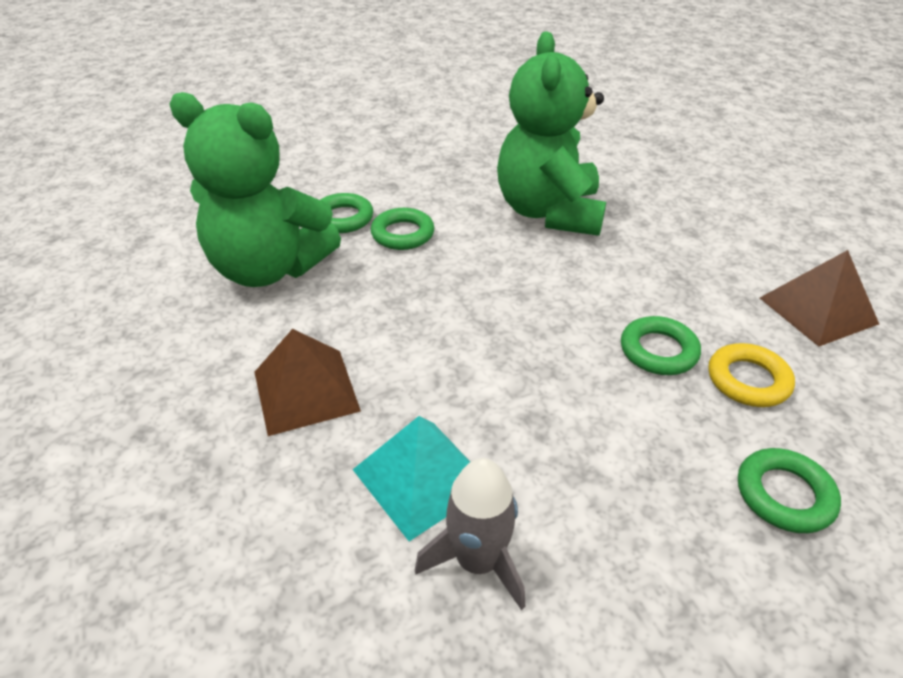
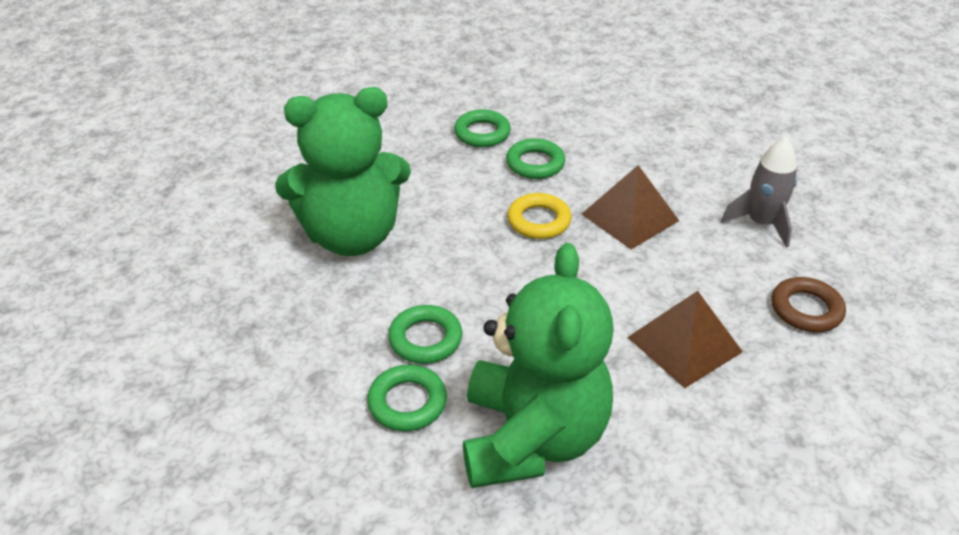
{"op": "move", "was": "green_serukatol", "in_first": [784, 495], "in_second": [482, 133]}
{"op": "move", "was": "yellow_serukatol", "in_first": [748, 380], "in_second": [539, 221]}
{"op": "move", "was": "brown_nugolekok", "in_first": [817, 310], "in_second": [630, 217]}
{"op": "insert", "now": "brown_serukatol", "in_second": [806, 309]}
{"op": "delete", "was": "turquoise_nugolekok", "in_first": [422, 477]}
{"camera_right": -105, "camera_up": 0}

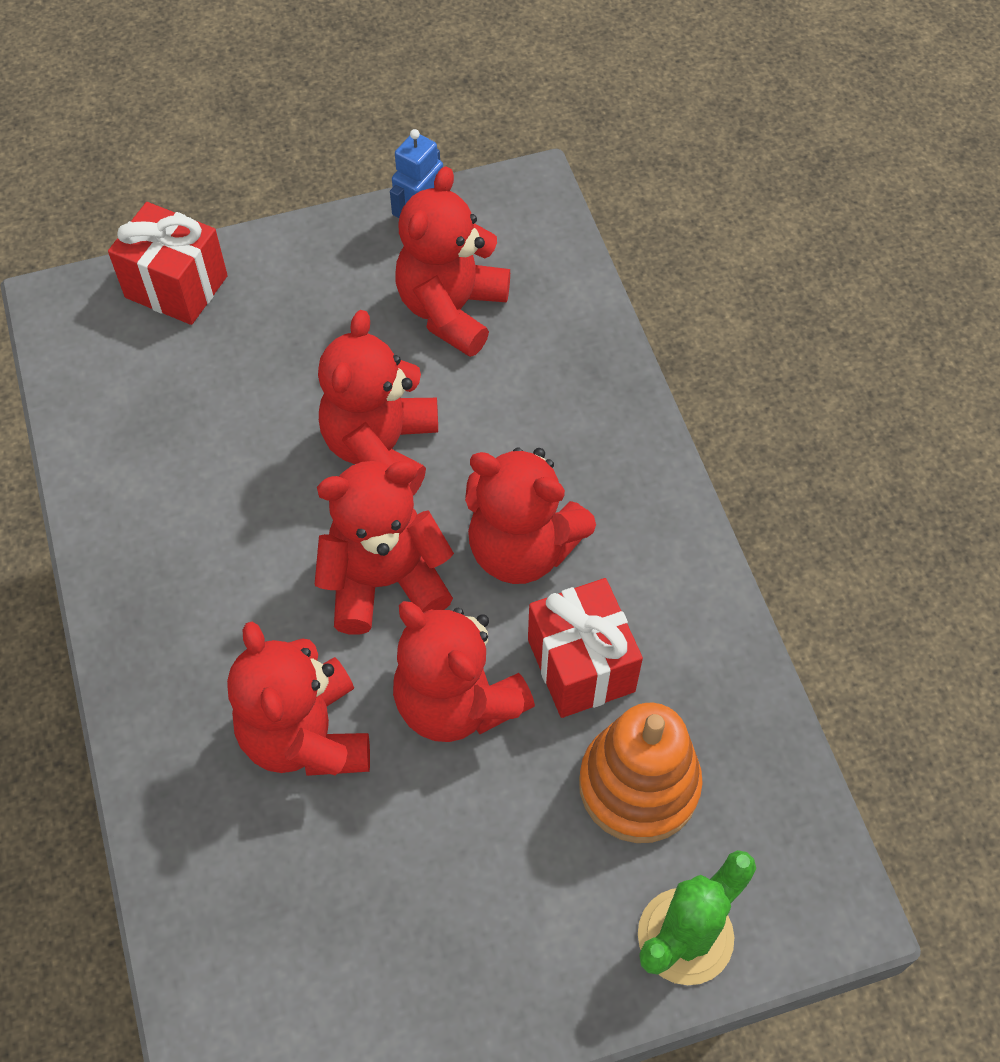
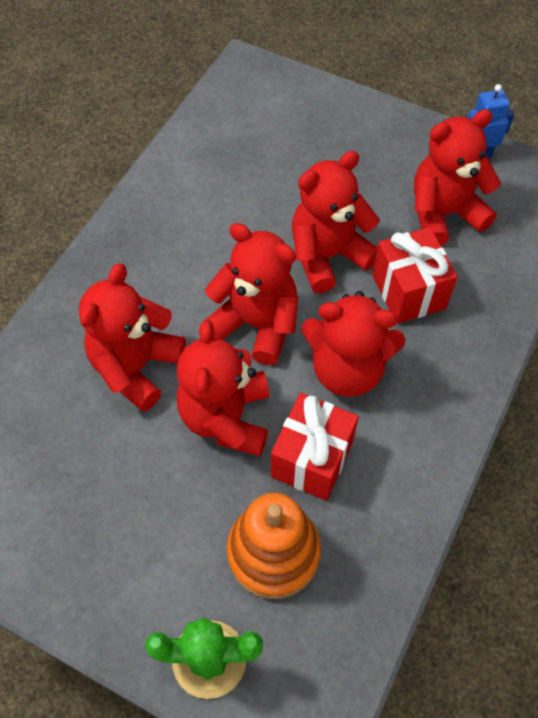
{"op": "rotate", "was": "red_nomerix", "in_first": [522, 548], "in_second": [347, 369], "clockwise": -60}
{"op": "move", "was": "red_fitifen", "in_first": [176, 286], "in_second": [408, 292]}
{"camera_right": 45, "camera_up": 0}

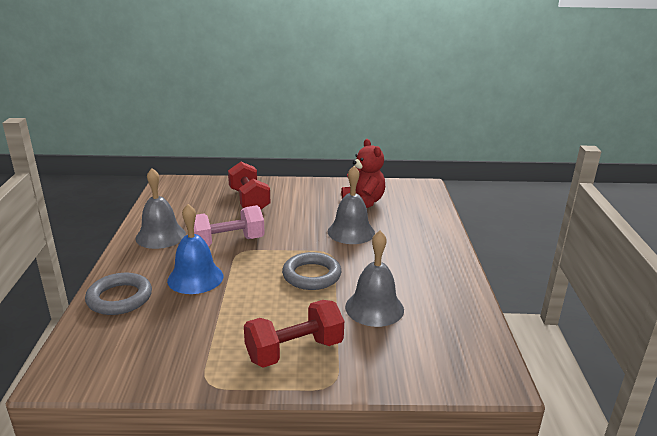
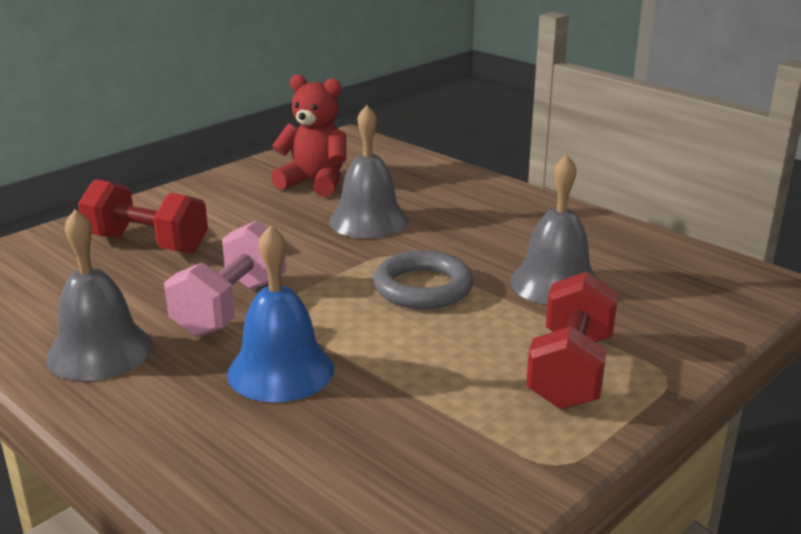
{"op": "delete", "was": "grey_serukatol", "in_first": [120, 298]}
{"camera_right": -45, "camera_up": 0}

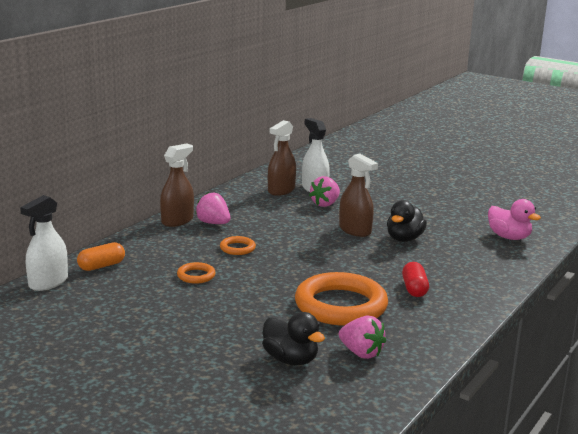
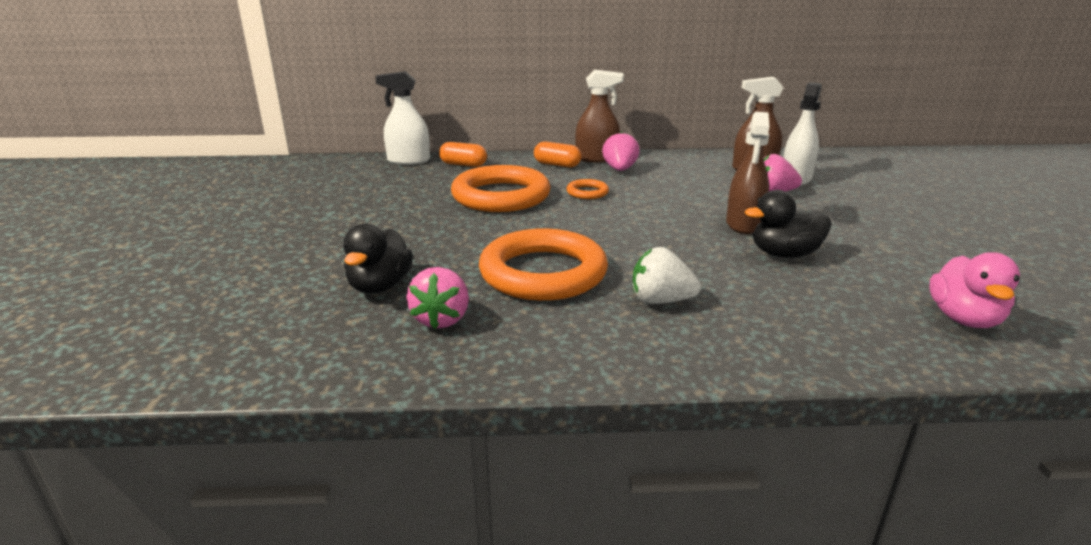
{"op": "resize", "was": "orange_serukatol", "in_first": [196, 276], "in_second": [501, 196], "ratio": 2.29}
{"op": "insert", "now": "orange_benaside", "in_second": [557, 165]}
{"op": "replace", "was": "red_benaside", "now": "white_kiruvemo", "in_first": [414, 289], "in_second": [660, 300]}
{"camera_right": 55, "camera_up": 5}

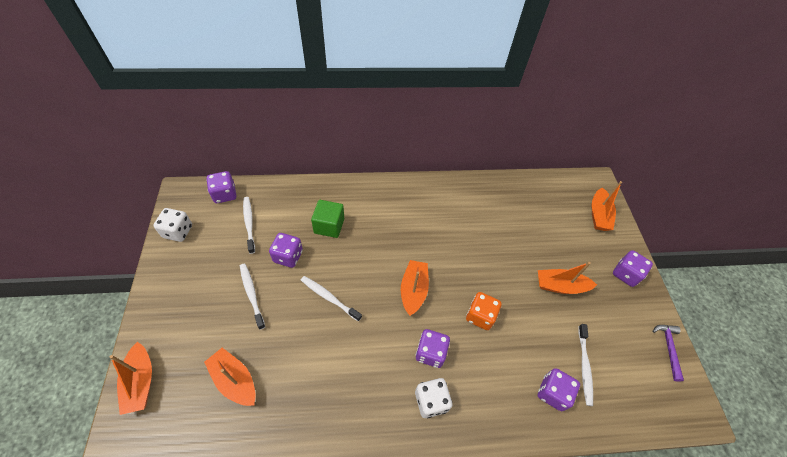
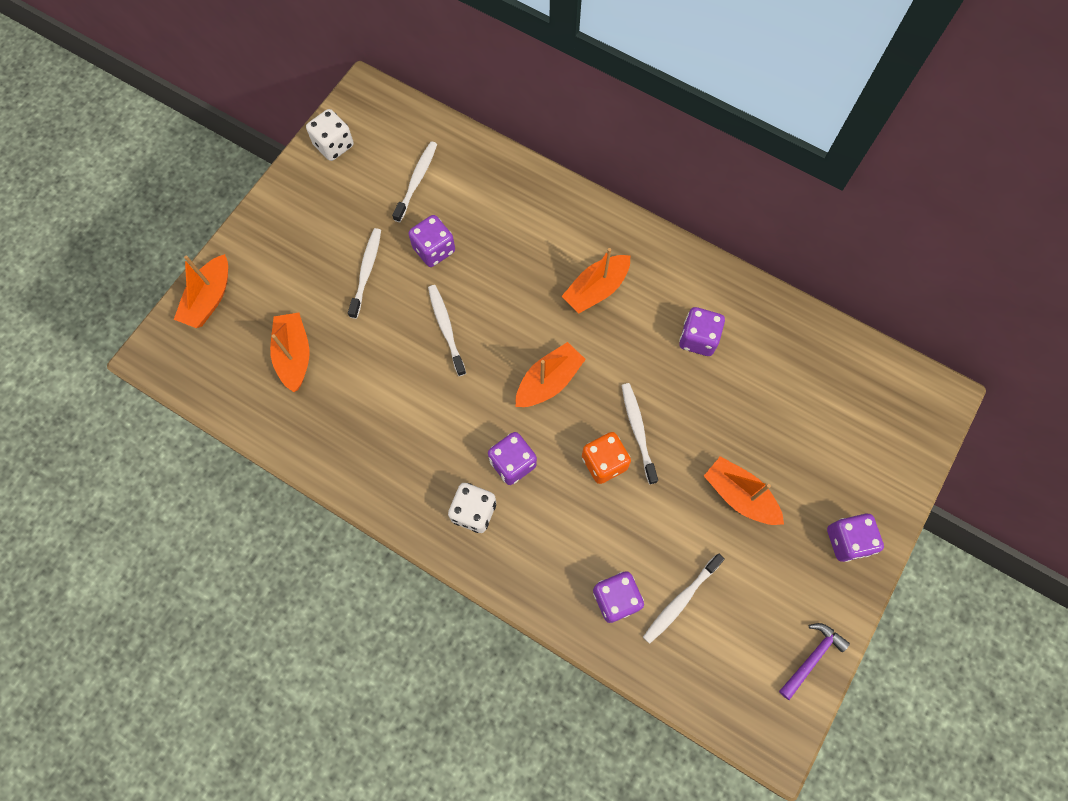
{"op": "move", "was": "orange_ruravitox", "in_first": [598, 215], "in_second": [596, 289]}
{"op": "insert", "now": "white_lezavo", "in_second": [638, 431]}
{"op": "move", "was": "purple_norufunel", "in_first": [225, 194], "in_second": [698, 339]}
{"op": "delete", "was": "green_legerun", "in_first": [329, 226]}
{"camera_right": 40, "camera_up": 15}

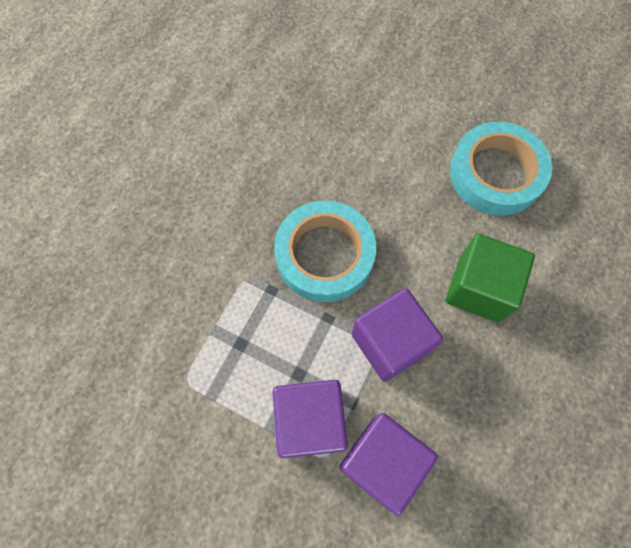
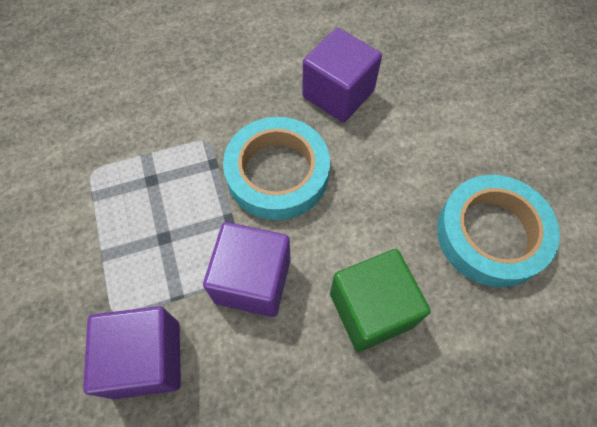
{"op": "move", "was": "purple_legerun", "in_first": [310, 421], "in_second": [338, 94]}
{"camera_right": 45, "camera_up": -5}

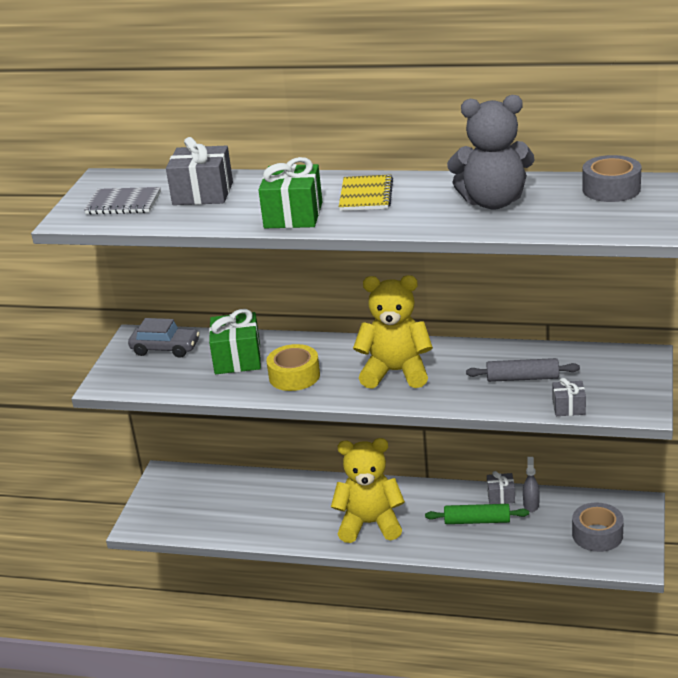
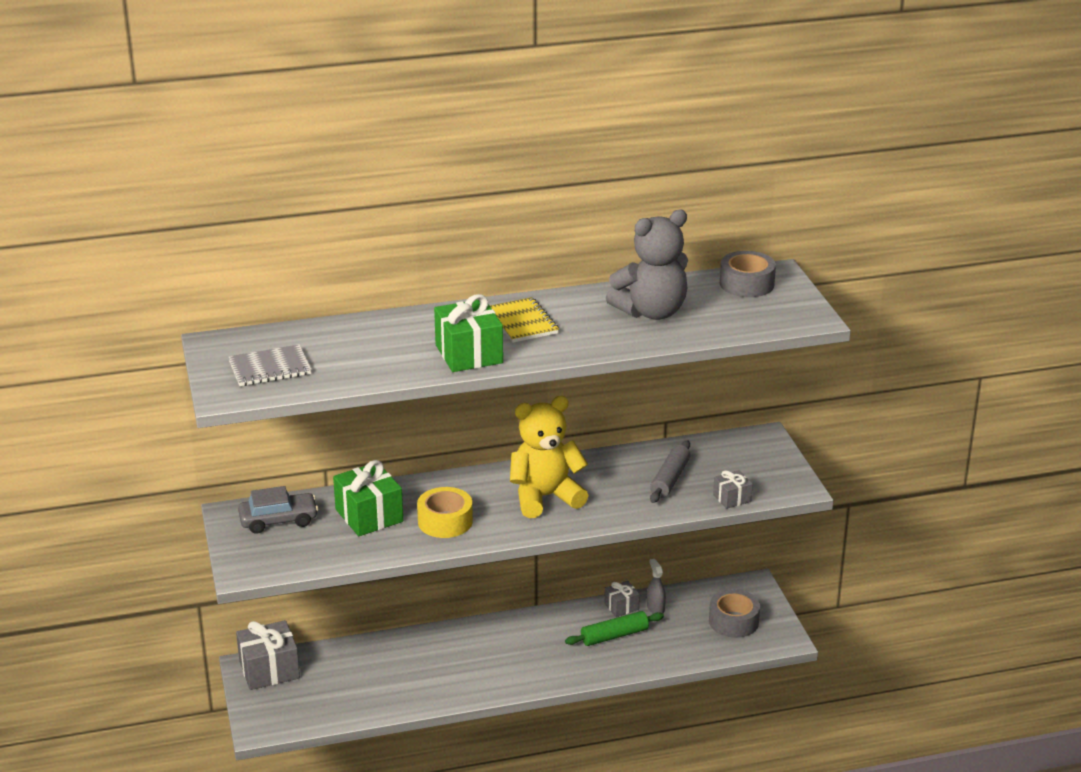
{"op": "move", "was": "grey_fitifen", "in_first": [203, 193], "in_second": [269, 670]}
{"op": "rotate", "was": "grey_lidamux", "in_first": [522, 378], "in_second": [670, 479], "clockwise": -45}
{"op": "delete", "was": "yellow_nomerix", "in_first": [370, 524]}
{"camera_right": -30, "camera_up": 0}

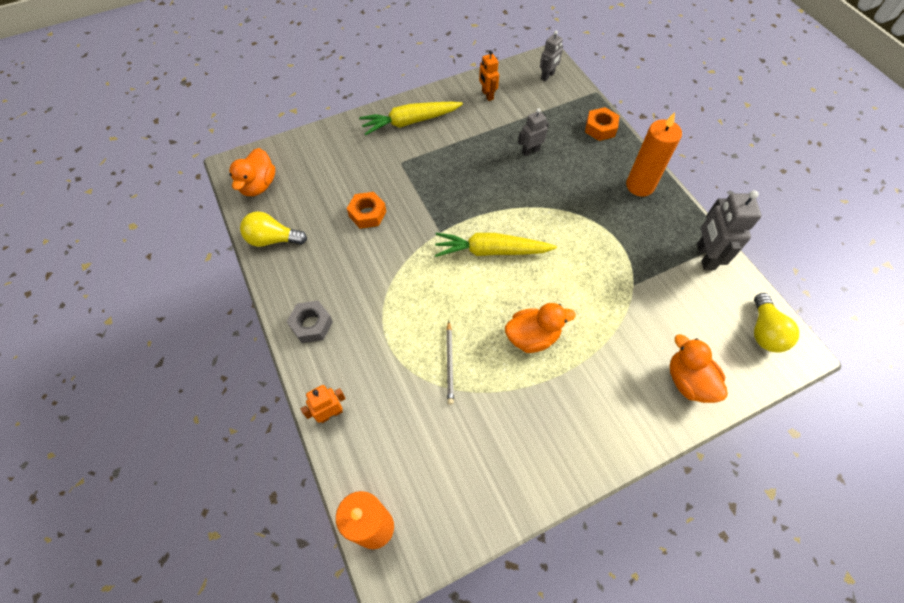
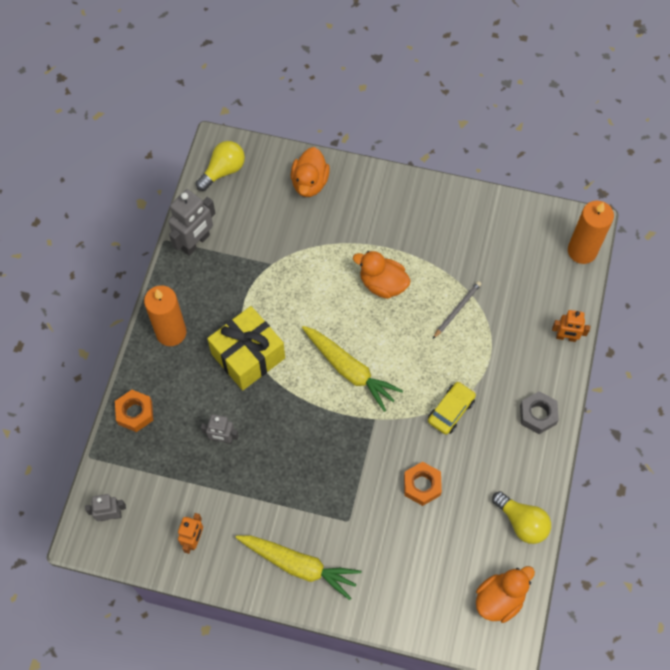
{"op": "insert", "now": "yellow_fitifen", "in_second": [248, 356]}
{"op": "insert", "now": "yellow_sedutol", "in_second": [451, 411]}
{"camera_right": -140, "camera_up": 5}

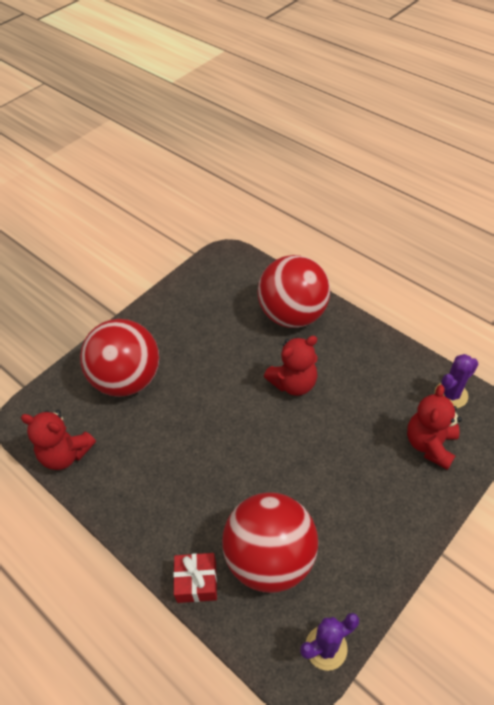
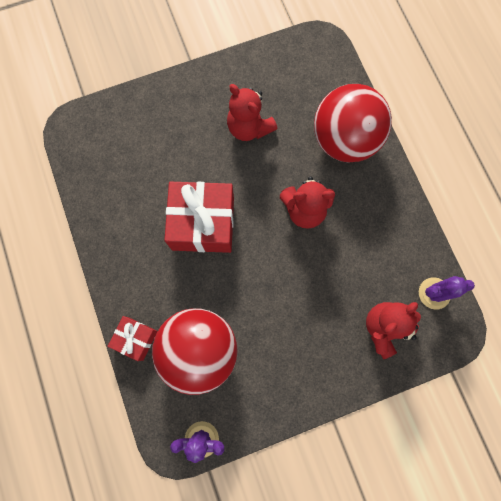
{"op": "insert", "now": "red_fitifen", "in_second": [203, 223]}
{"op": "move", "was": "red_nomerix", "in_first": [66, 454], "in_second": [249, 128]}
{"op": "delete", "was": "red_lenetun", "in_first": [127, 379]}
{"camera_right": 25, "camera_up": 25}

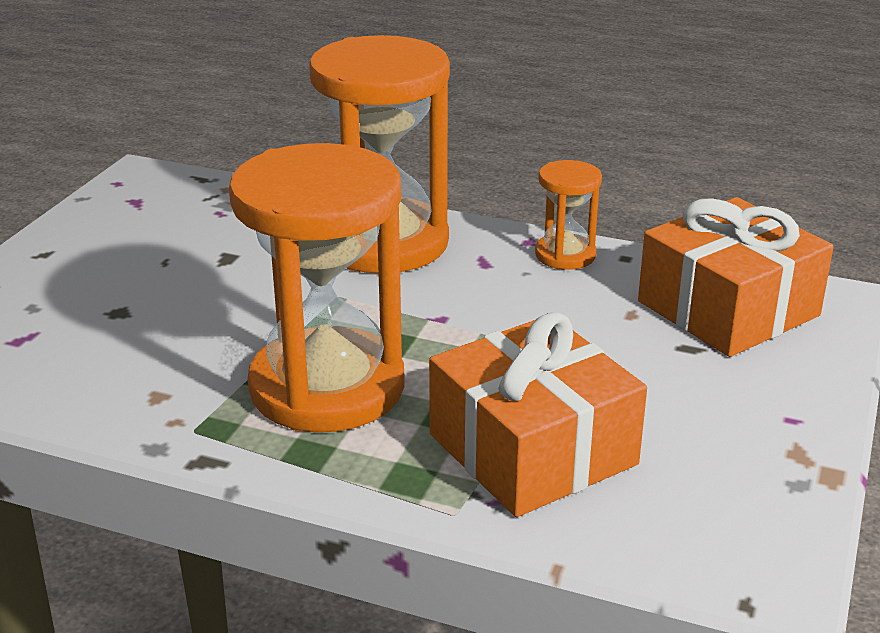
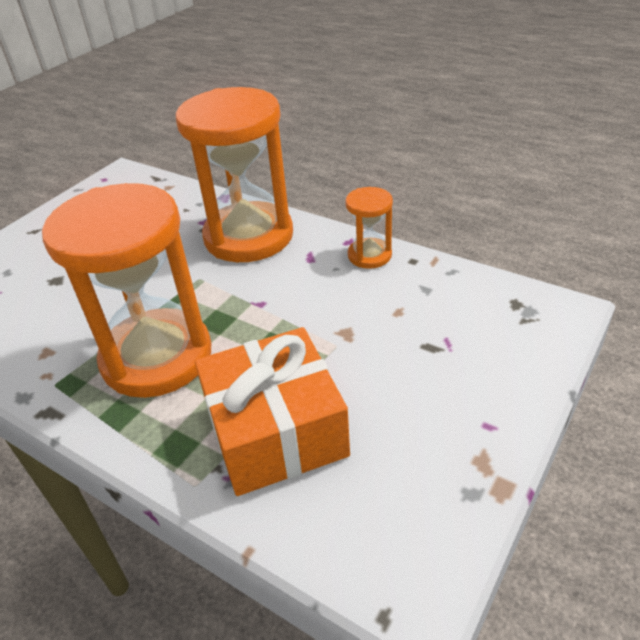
{"op": "delete", "was": "orange_fitifen", "in_first": [728, 308]}
{"camera_right": 15, "camera_up": 10}

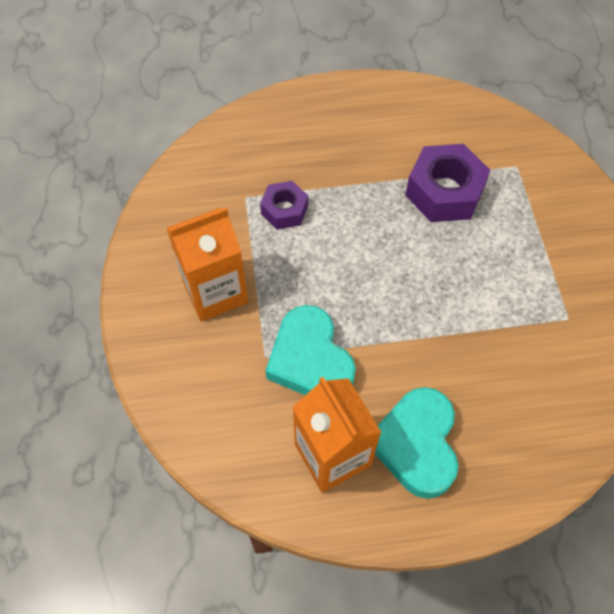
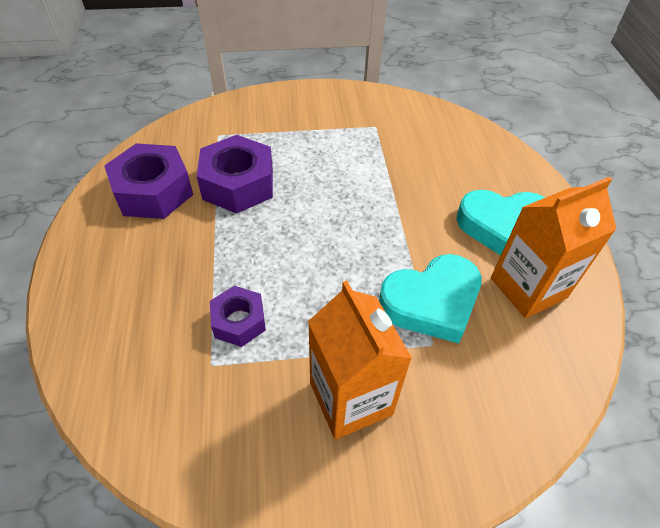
{"op": "insert", "now": "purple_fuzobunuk", "in_second": [153, 191]}
{"camera_right": -90, "camera_up": -10}

